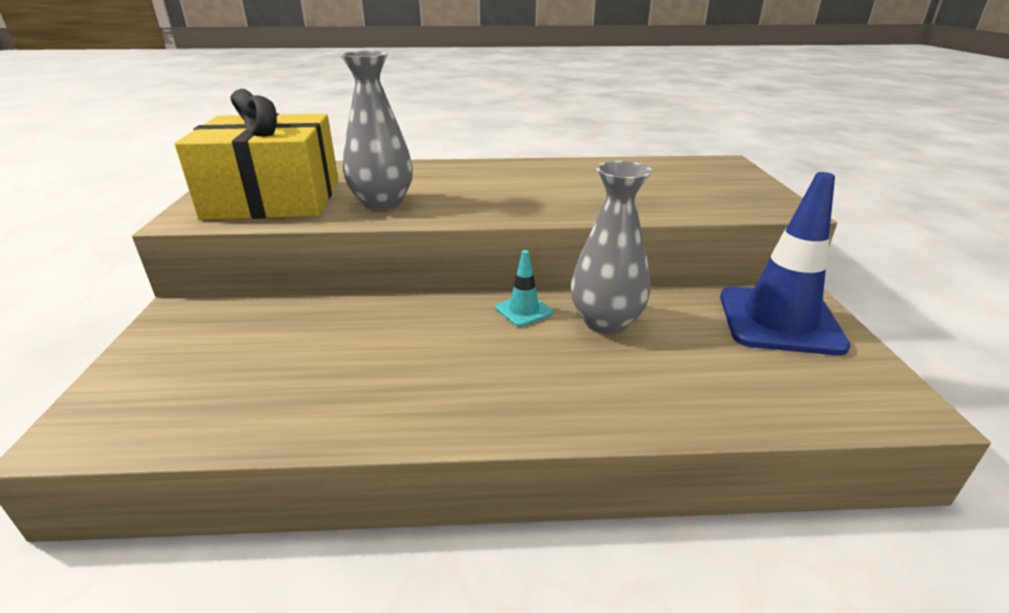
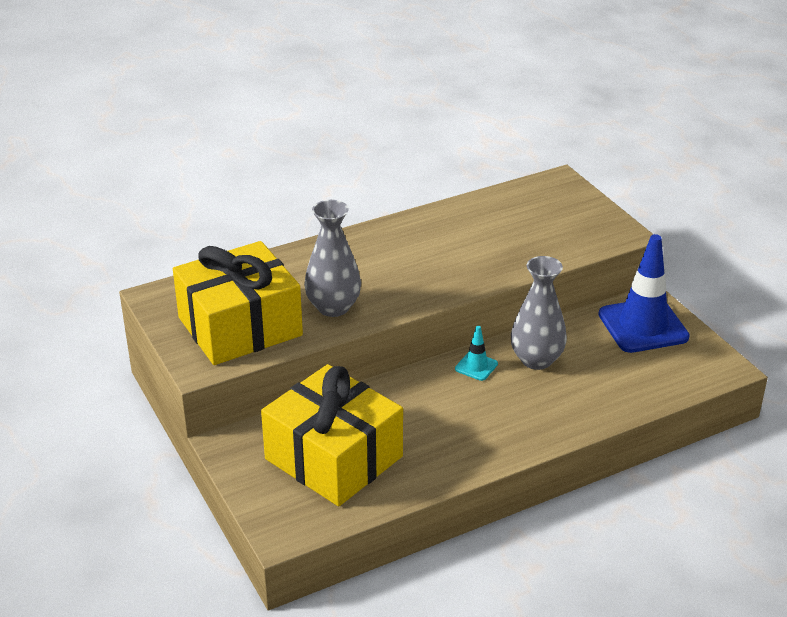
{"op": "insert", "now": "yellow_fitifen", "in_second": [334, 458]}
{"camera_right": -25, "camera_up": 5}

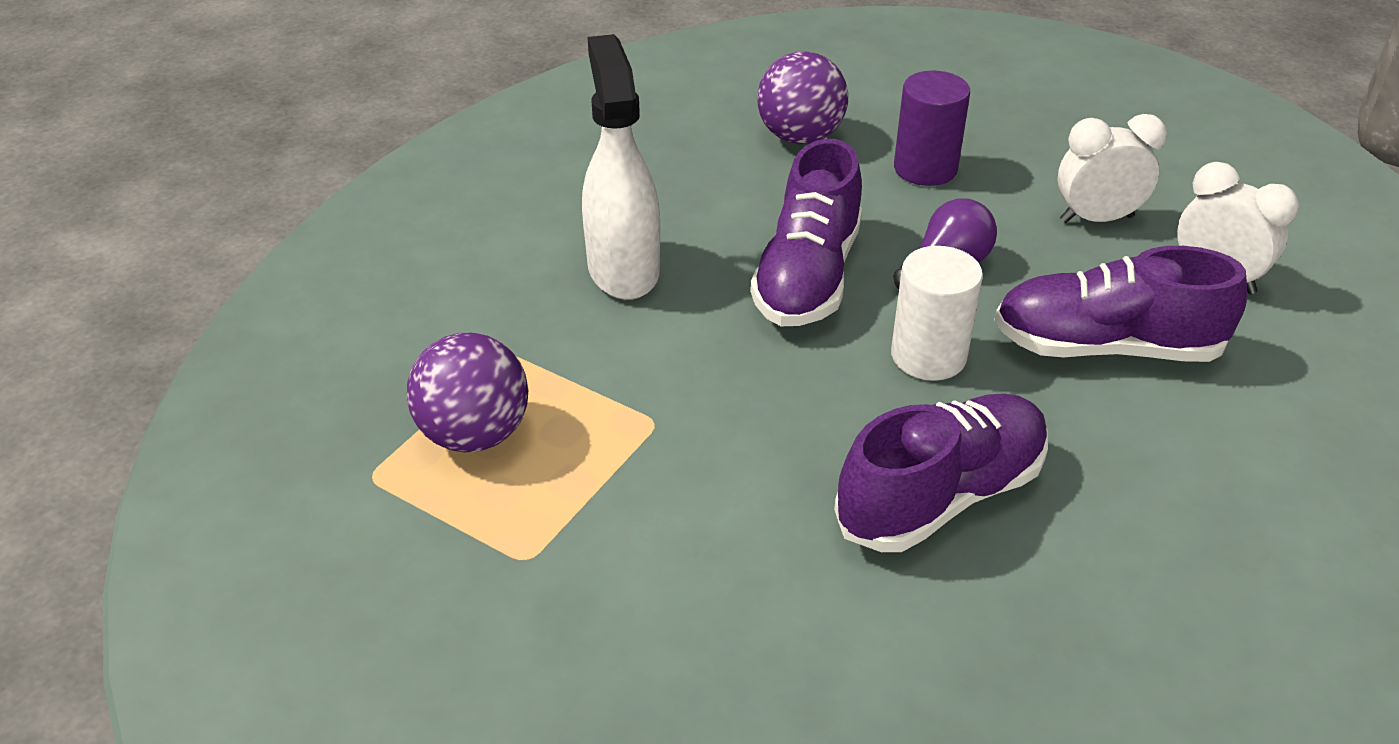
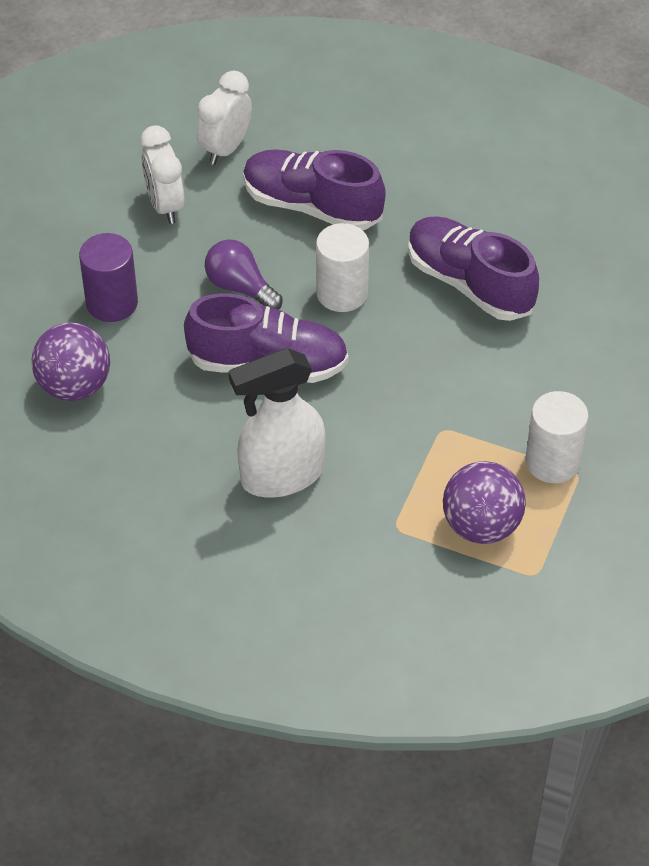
{"op": "rotate", "was": "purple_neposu", "in_first": [1105, 347], "in_second": [312, 206], "clockwise": 120}
{"op": "insert", "now": "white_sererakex", "in_second": [552, 462]}
{"camera_right": -100, "camera_up": 10}

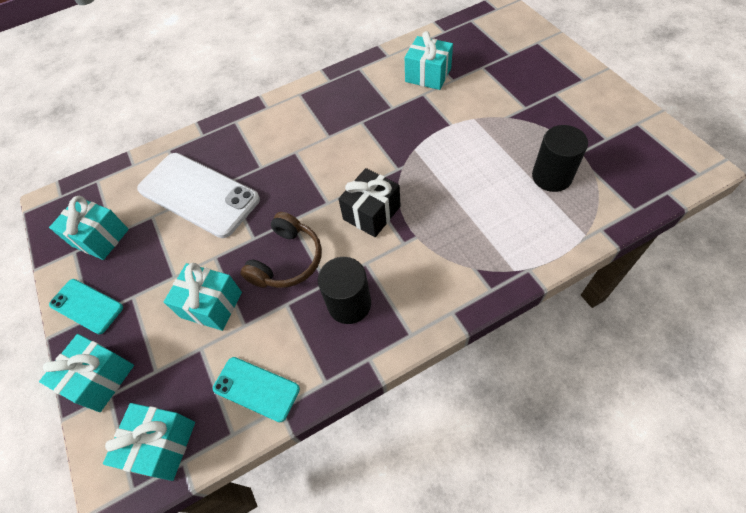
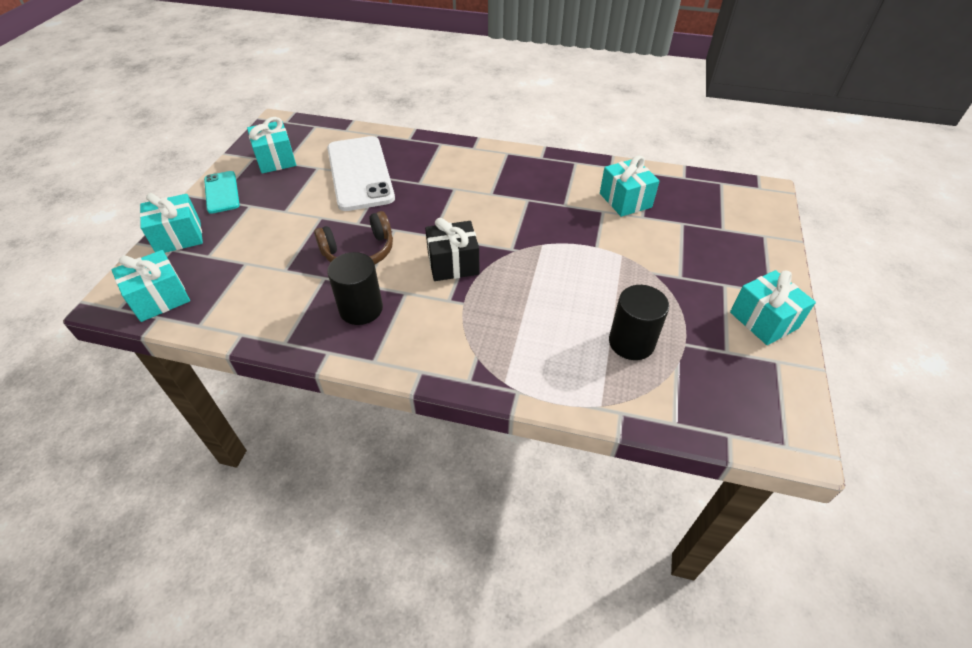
{"op": "move", "was": "turquoise_fitifen", "in_first": [211, 305], "in_second": [763, 320]}
{"op": "delete", "was": "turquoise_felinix", "in_first": [256, 389]}
{"camera_right": 35, "camera_up": -10}

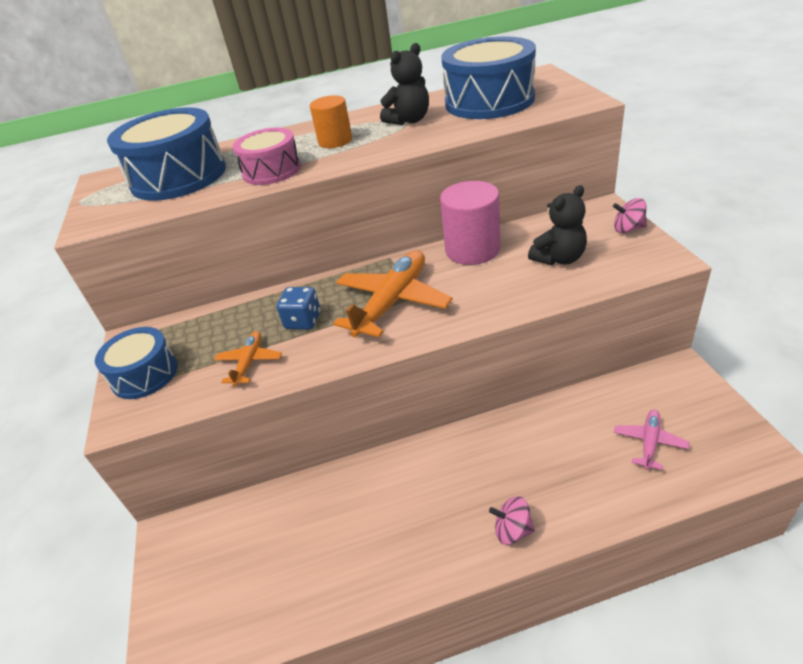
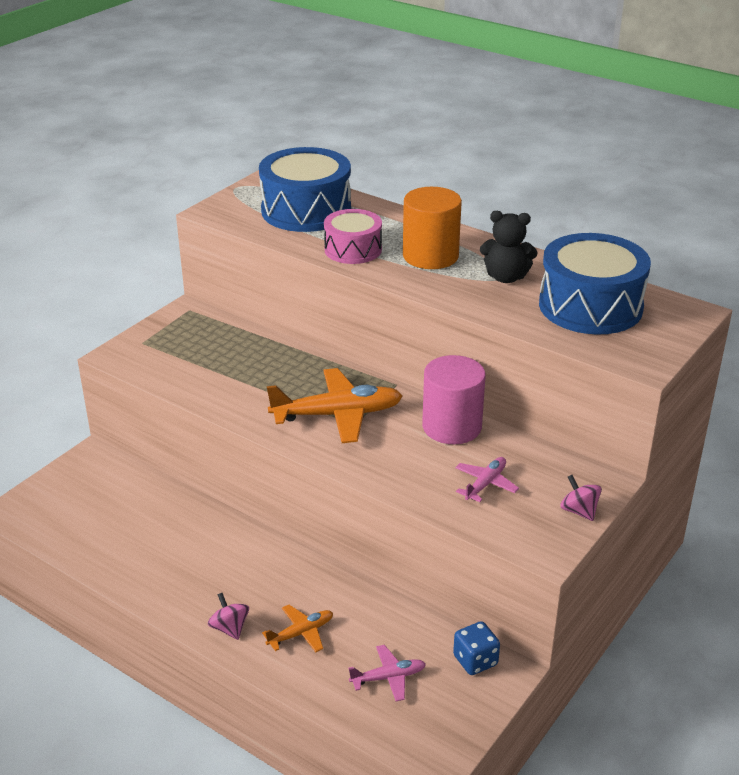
{"op": "move", "was": "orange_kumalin", "in_first": [249, 362], "in_second": [301, 633]}
{"op": "resize", "was": "orange_sererakex", "in_first": [335, 141], "in_second": [430, 256], "ratio": 1.56}
{"op": "move", "was": "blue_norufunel", "in_first": [303, 321], "in_second": [475, 660]}
{"op": "replace", "was": "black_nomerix", "now": "pink_kumalin", "in_first": [559, 258], "in_second": [485, 484]}
{"op": "delete", "was": "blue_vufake", "in_first": [145, 374]}
{"camera_right": 45, "camera_up": -5}

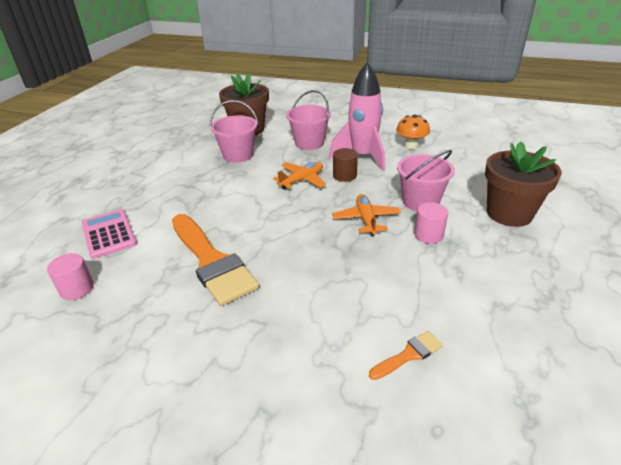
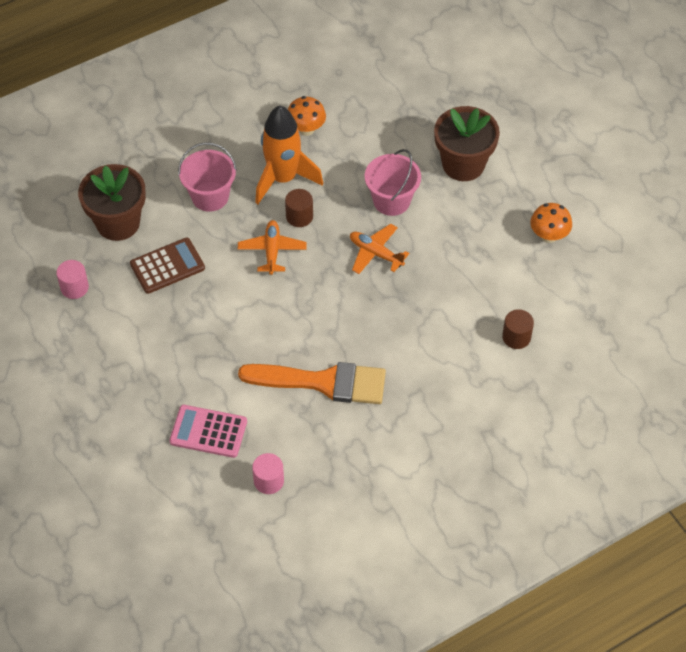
{"op": "move", "was": "pink_sererakex", "in_first": [428, 235], "in_second": [74, 287]}
{"op": "replace", "was": "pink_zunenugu", "now": "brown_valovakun", "in_first": [238, 155], "in_second": [167, 266]}
{"op": "recolor", "was": "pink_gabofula", "now": "orange_gabofula", "in_first": [362, 157], "in_second": [283, 178]}
{"op": "replace", "was": "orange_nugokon", "now": "brown_sererakex", "in_first": [409, 355], "in_second": [516, 337]}
{"op": "insert", "now": "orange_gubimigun", "in_second": [549, 235]}
{"camera_right": -50, "camera_up": 20}

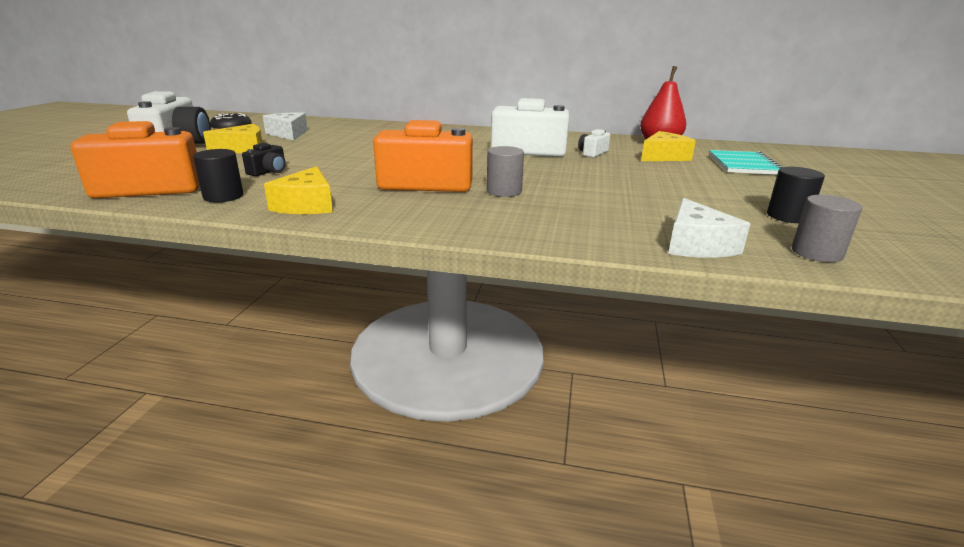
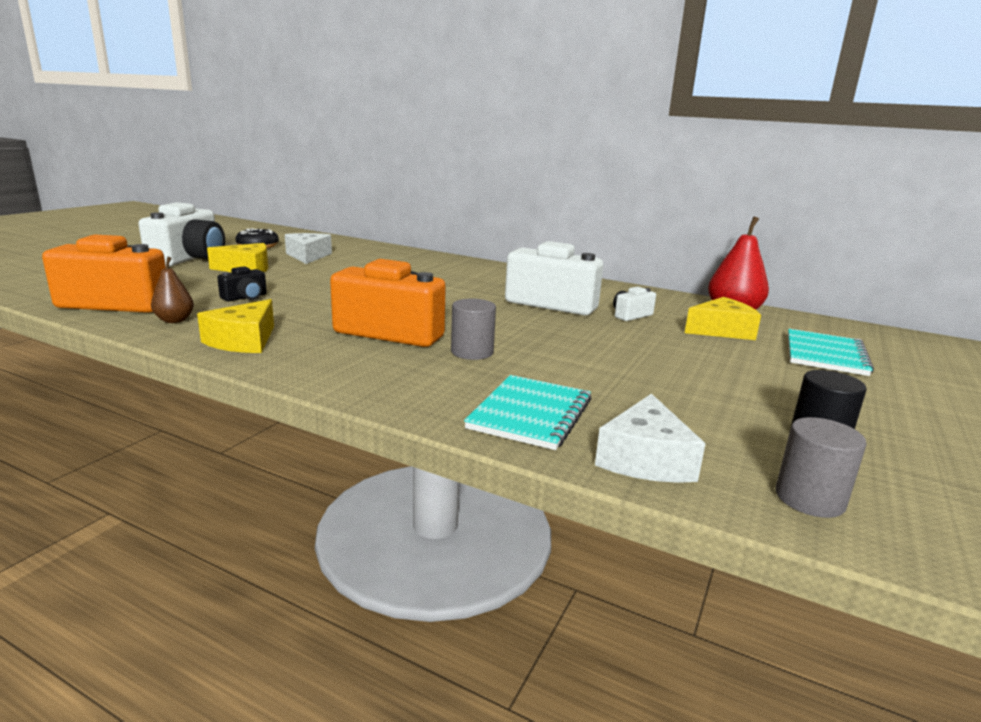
{"op": "replace", "was": "black_sererakex", "now": "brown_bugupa", "in_first": [223, 196], "in_second": [174, 320]}
{"op": "insert", "now": "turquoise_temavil", "in_second": [530, 414]}
{"camera_right": 15, "camera_up": -5}

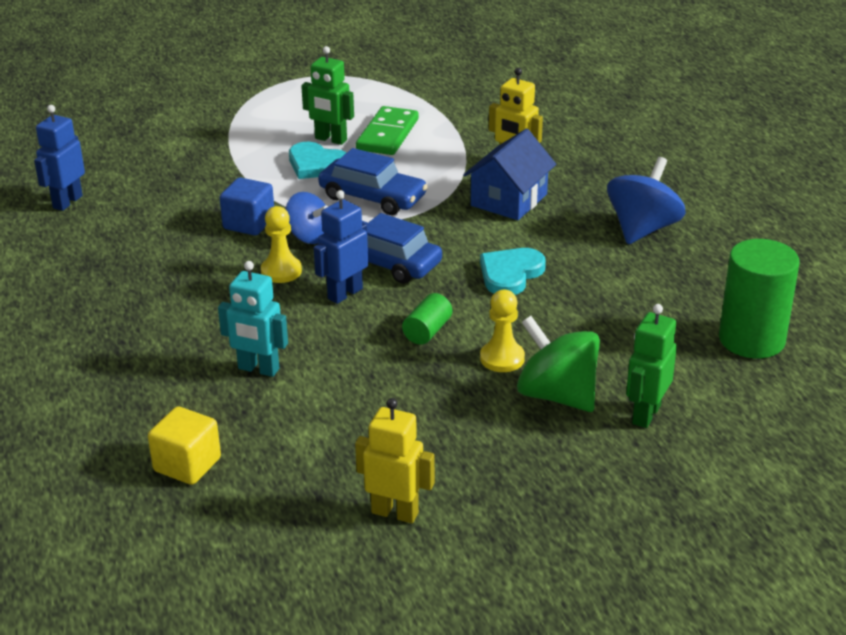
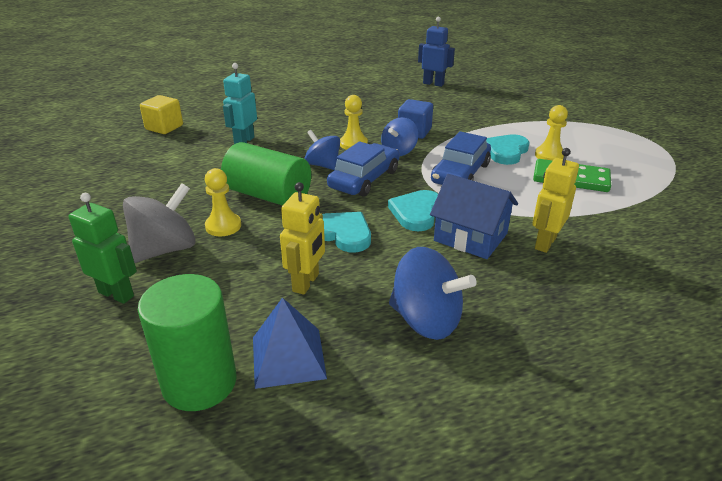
{"op": "recolor", "was": "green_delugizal", "now": "grey_delugizal", "in_first": [557, 395], "in_second": [165, 249]}
{"op": "resize", "was": "green_sererakex", "in_first": [427, 331], "in_second": [268, 196], "ratio": 2.03}
{"op": "insert", "now": "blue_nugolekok", "in_second": [288, 357]}
{"op": "move", "was": "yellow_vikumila", "in_first": [395, 512], "in_second": [306, 283]}
{"op": "replace", "was": "blue_vikumila", "now": "blue_delugizal", "in_first": [344, 293], "in_second": [323, 165]}
{"op": "insert", "now": "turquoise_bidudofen", "in_second": [416, 212]}
{"op": "replace", "was": "green_vikumila", "now": "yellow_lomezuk", "in_first": [330, 139], "in_second": [549, 155]}
{"camera_right": 90, "camera_up": 0}

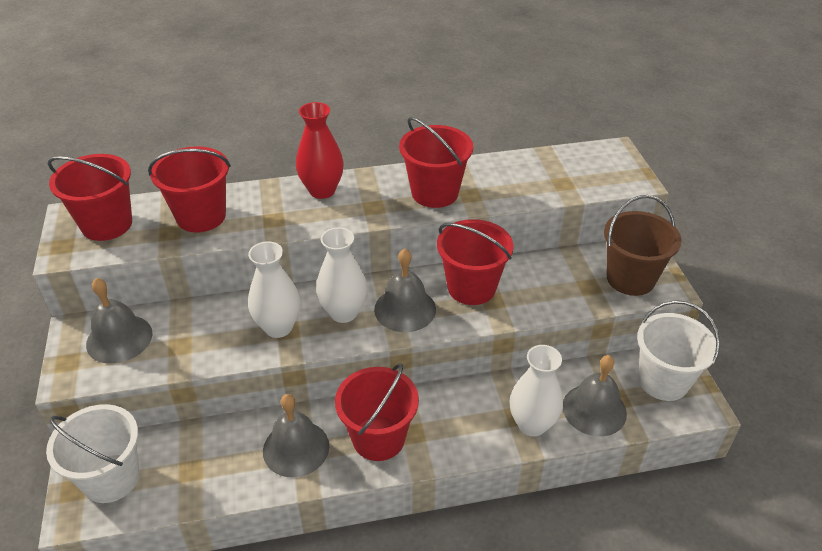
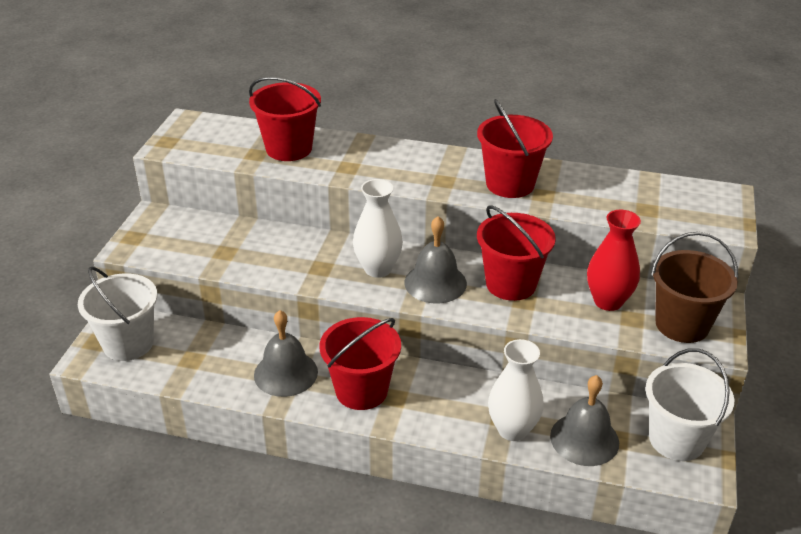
{"op": "move", "was": "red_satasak", "in_first": [322, 190], "in_second": [608, 301]}
{"op": "delete", "was": "red_zunenugu", "in_first": [107, 224]}
{"op": "delete", "was": "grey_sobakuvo", "in_first": [119, 338]}
{"op": "delete", "was": "white_satasak", "in_first": [278, 327]}
{"camera_right": 25, "camera_up": -5}

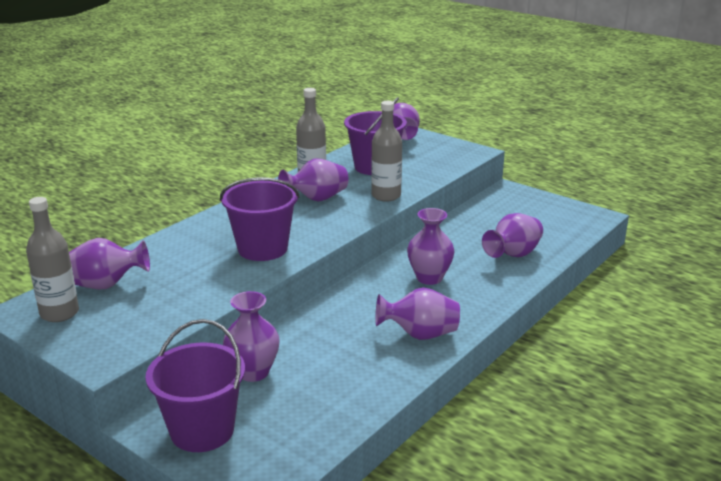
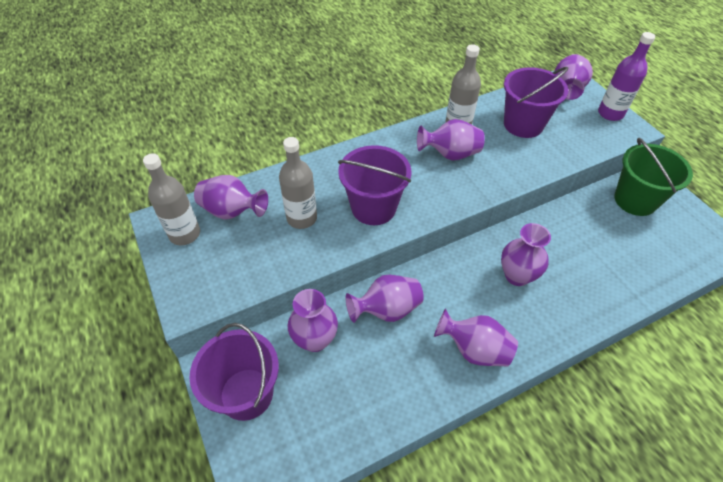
{"op": "move", "was": "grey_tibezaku", "in_first": [386, 196], "in_second": [302, 218]}
{"op": "move", "was": "purple_satasak", "in_first": [513, 254], "in_second": [386, 310]}
{"op": "insert", "now": "purple_tibezaku", "in_second": [610, 113]}
{"op": "insert", "now": "green_zunenugu", "in_second": [635, 200]}
{"camera_right": 25, "camera_up": 25}

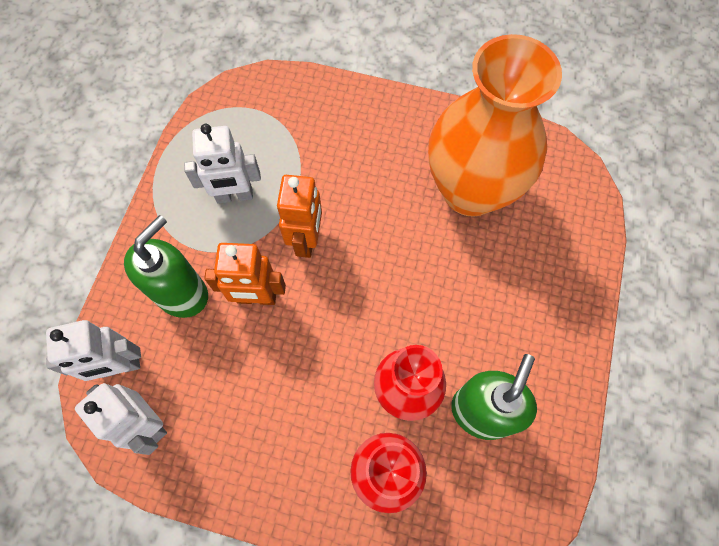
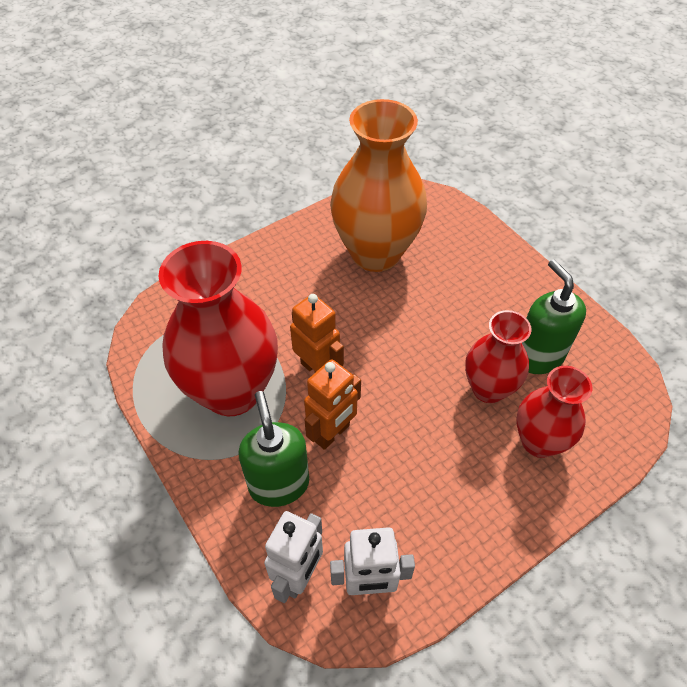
{"op": "replace", "was": "white_vikumila", "now": "red_satasak", "in_first": [234, 196], "in_second": [232, 391]}
{"camera_right": -50, "camera_up": -15}

